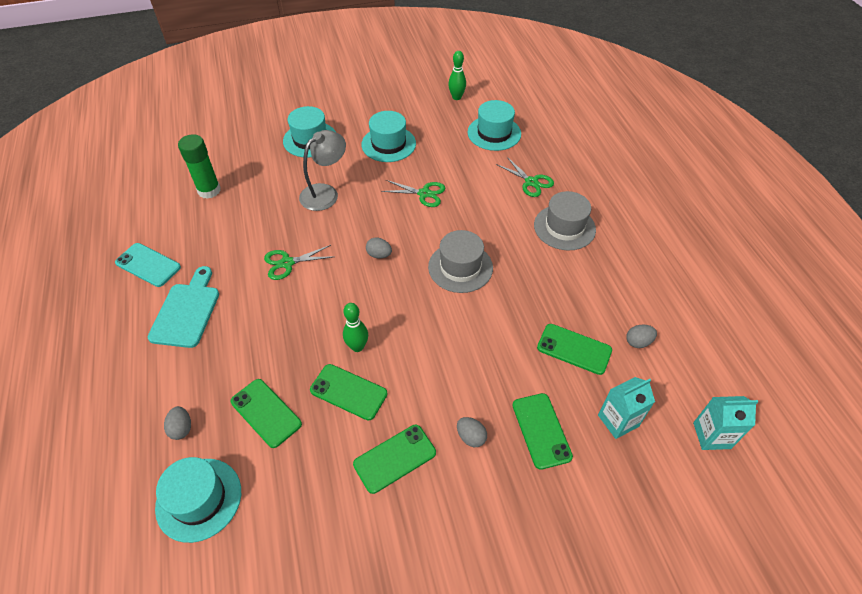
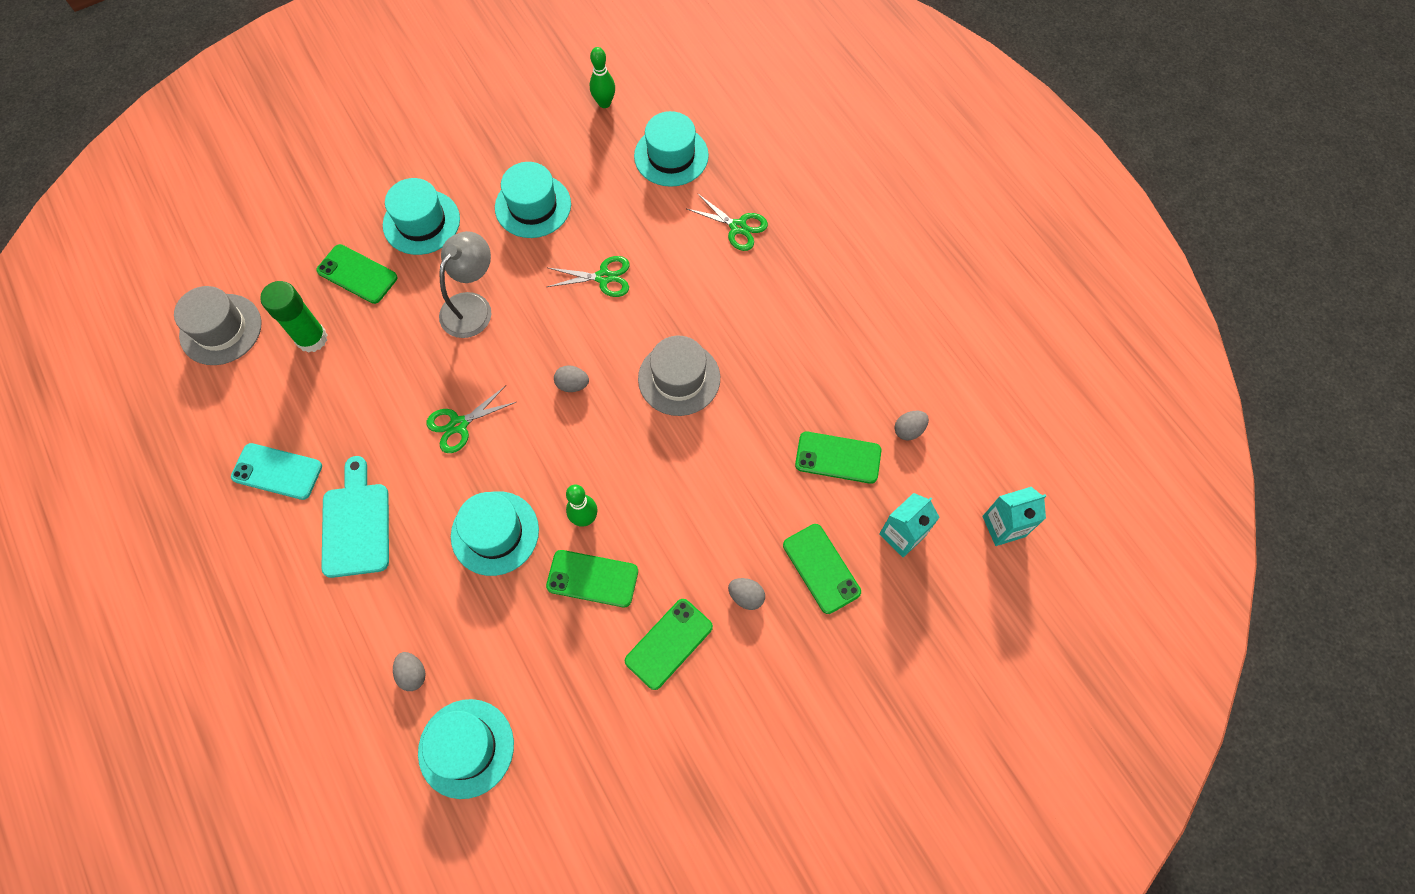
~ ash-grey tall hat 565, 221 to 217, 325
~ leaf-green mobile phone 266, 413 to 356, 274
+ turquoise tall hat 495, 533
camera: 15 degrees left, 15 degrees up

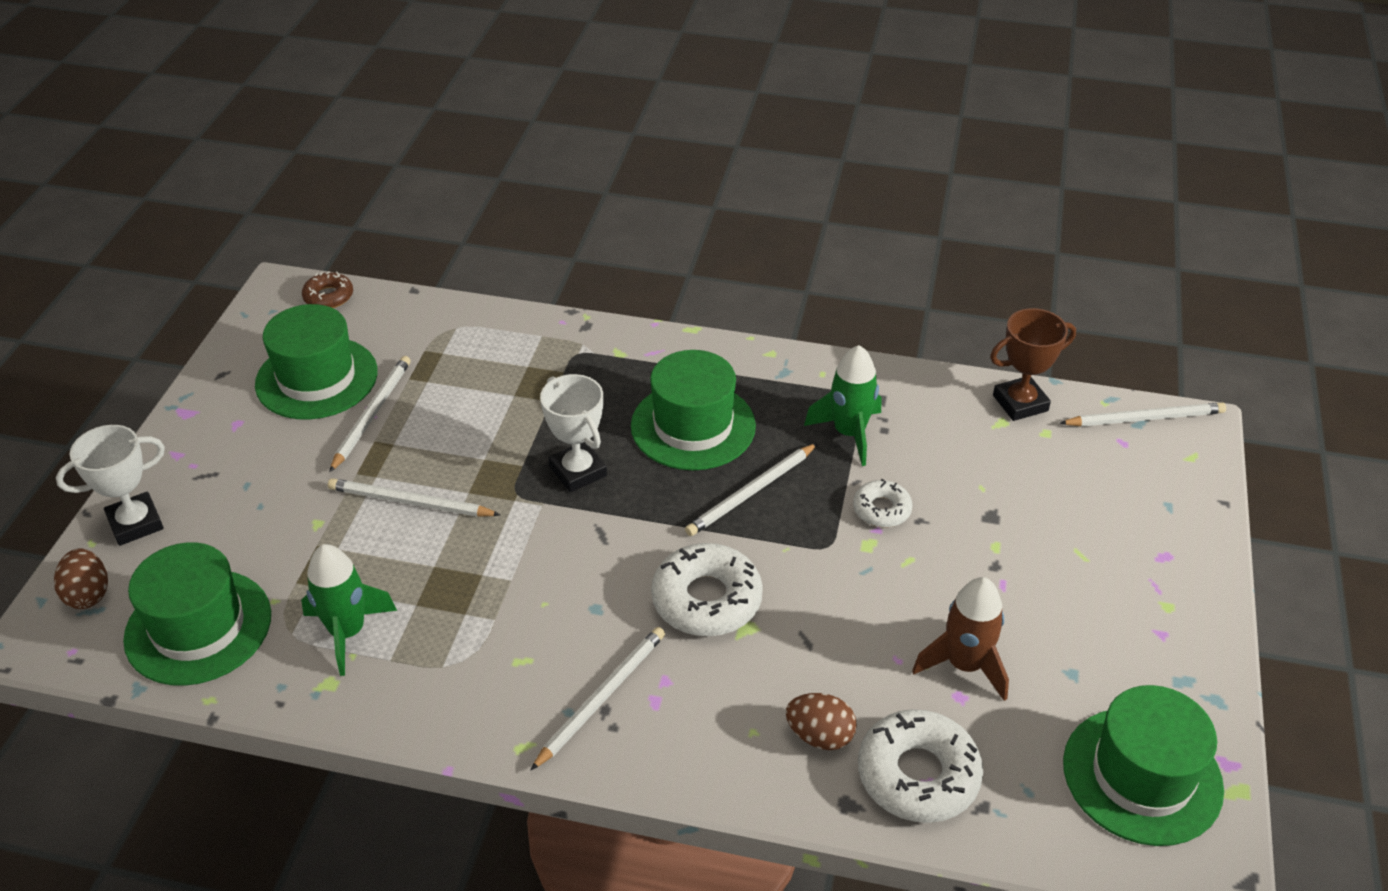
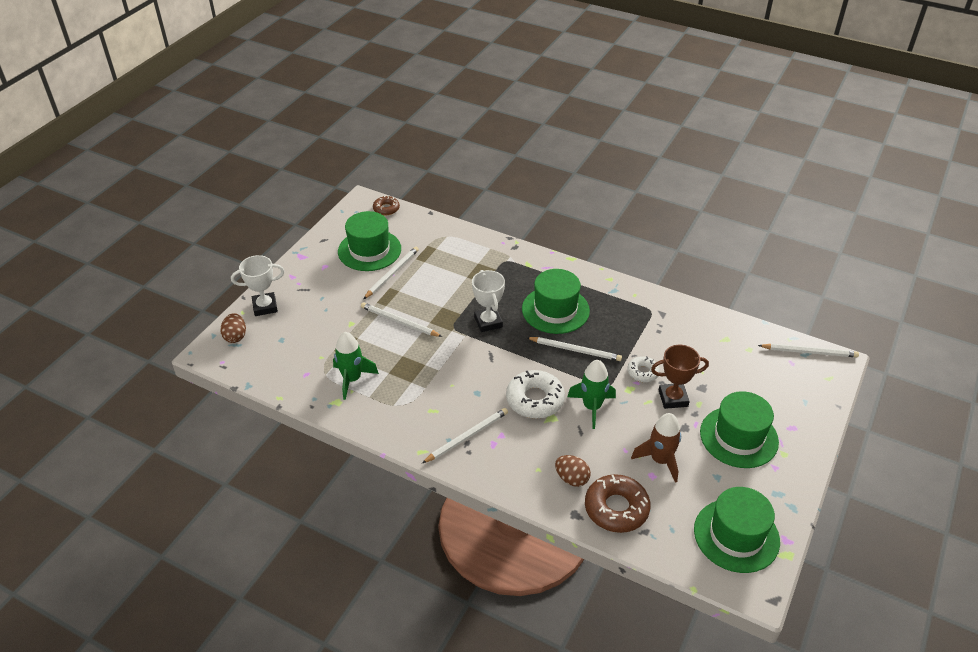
~ brown award cup 1033, 364 to 680, 377
~ leaf-green toy rocket 842, 405 to 591, 394
~ pure white pencil 751, 489 = 574, 349 135 degrees counterclockwise
~ leaf-green tall hat 197, 614 to 739, 429
~ pure white donut 920, 766 to brown donut 618, 503
camera: 15 degrees right, 0 degrees up

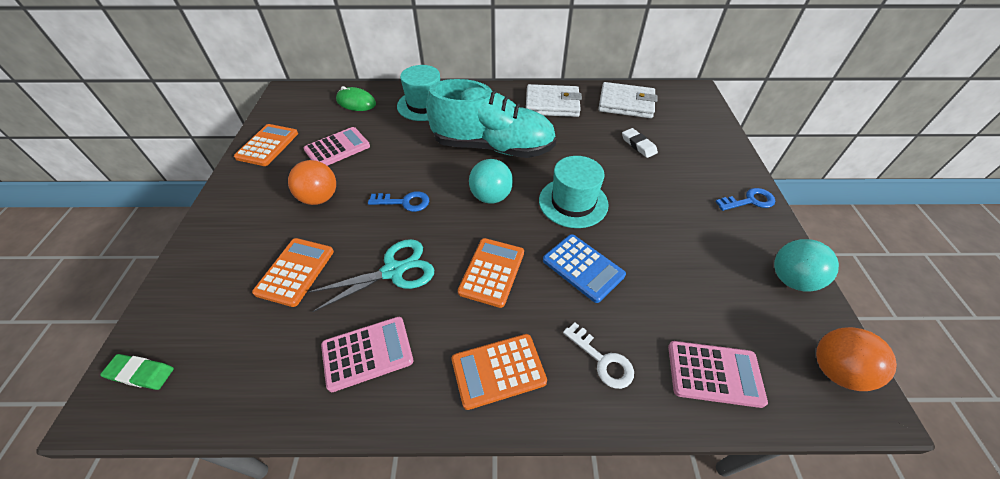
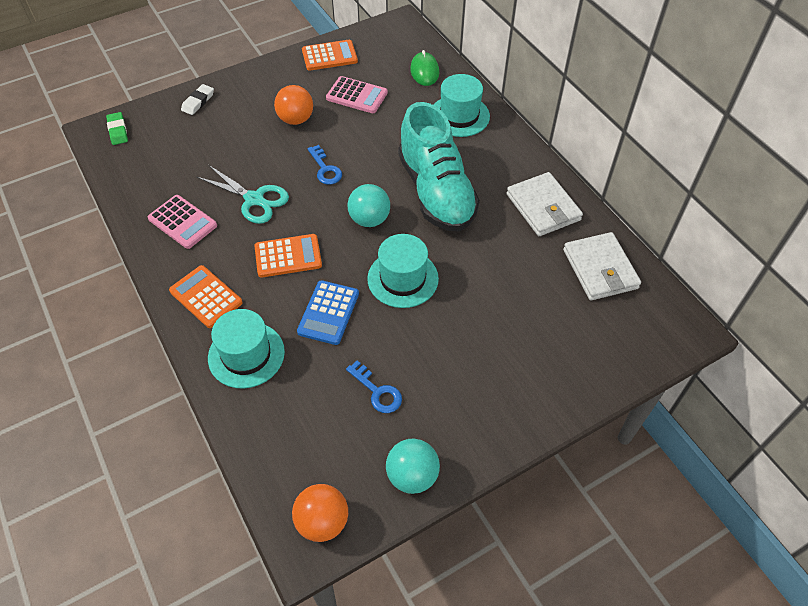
~ pure white eraser 640, 143 to 197, 99
~ cobalt key 745, 199 to 374, 386
- orange calculator 293, 272
~ pure white key 598, 355 to turquoise tall hat 246, 348
- rose-pink calculator 718, 374
camera: 60 degrees right, 5 degrees up

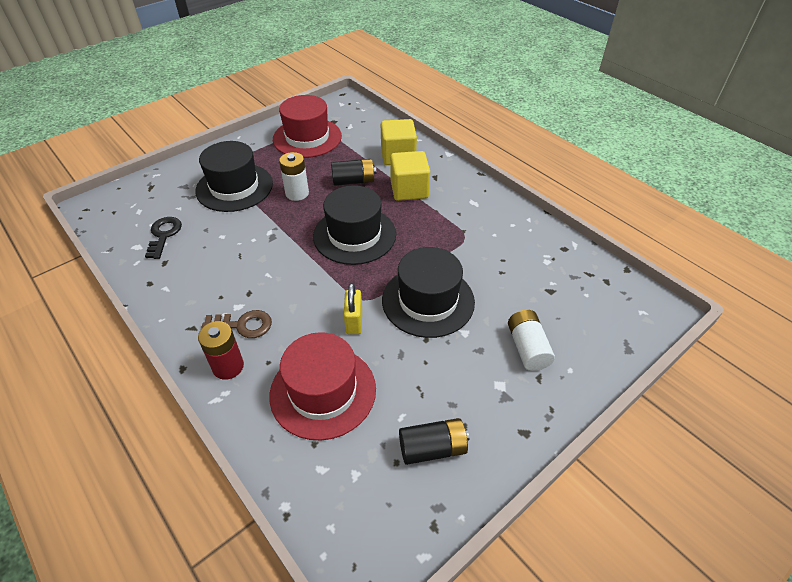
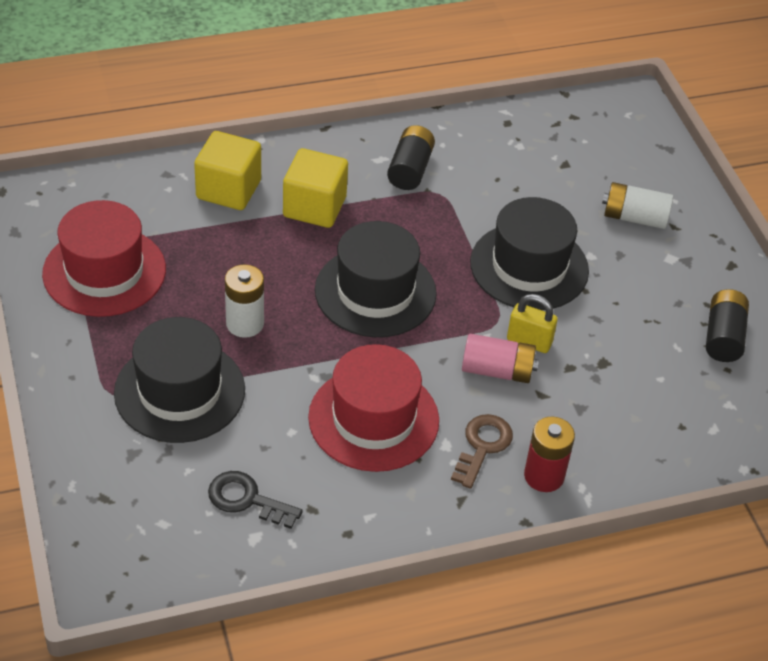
~ black power cell 354, 172 to 411, 157
~ scarlet tall hat 323, 386 to 373, 408
+ rose-pink power cell 500, 358
camera: 70 degrees left, 0 degrees up

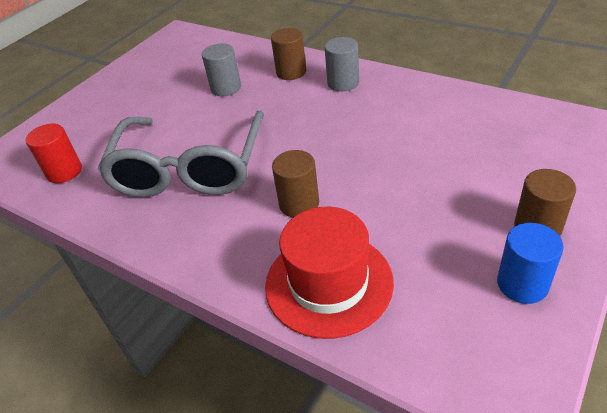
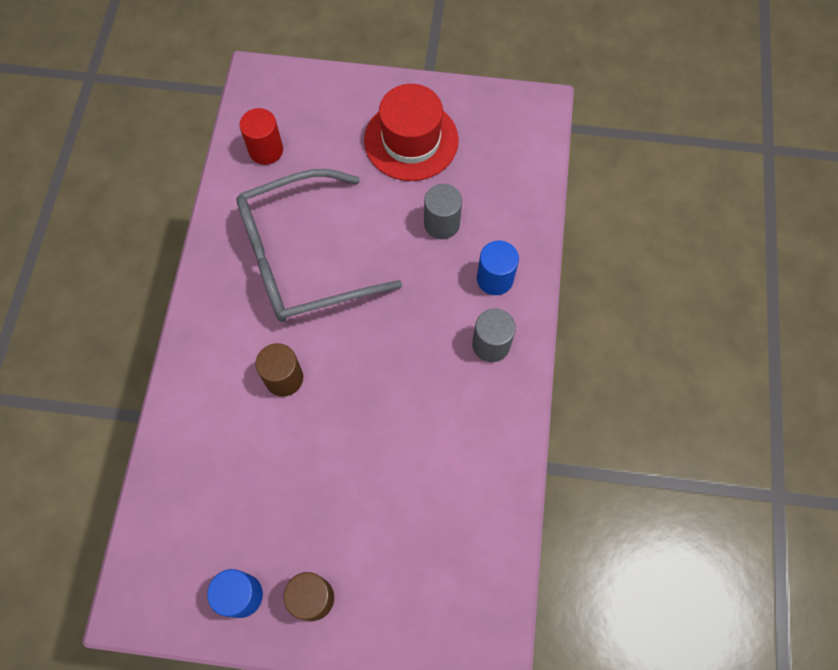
~ brown cylinder 288, 54 to cobalt cylinder 498, 268
~ scarlet tall hat 329, 273 to 411, 132
camera: 60 degrees right, 25 degrees up

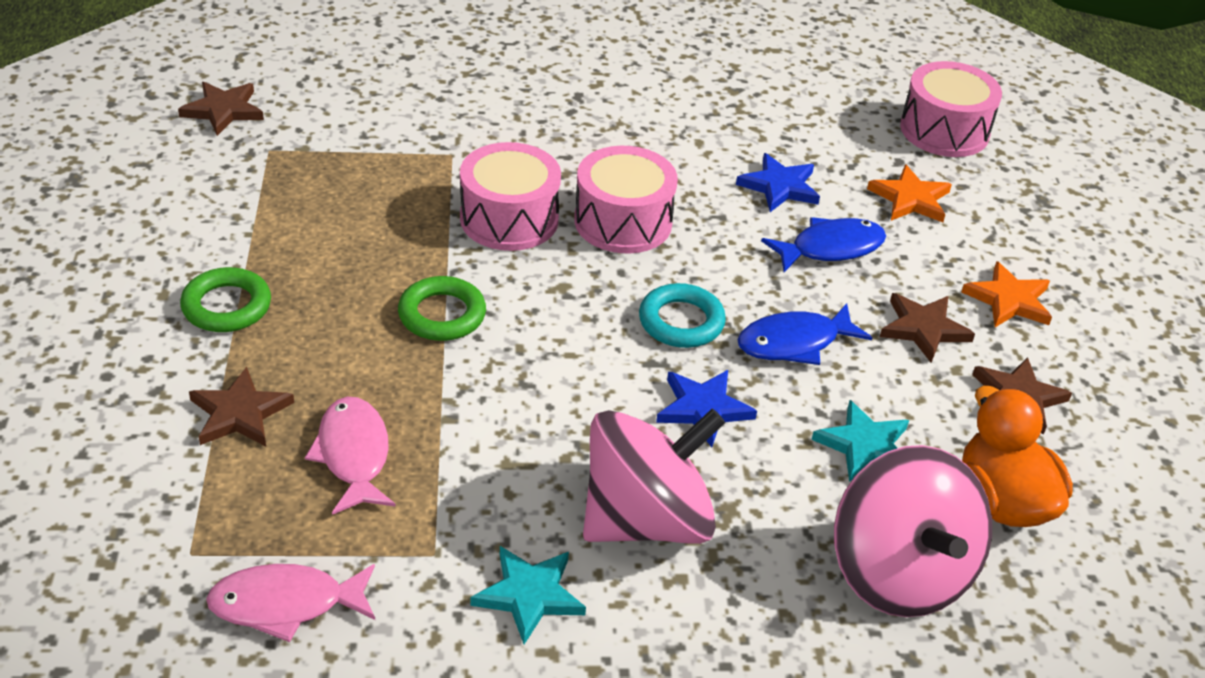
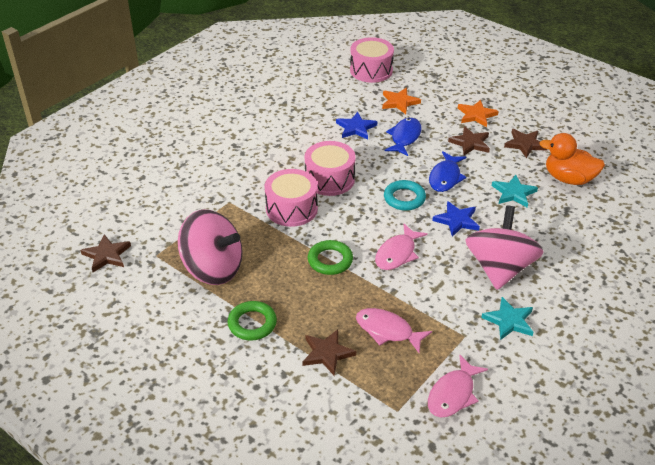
~ rose-pink toy top 913, 531 to 210, 247
+ rose-pink fish 401, 247
camera: 45 degrees left, 0 degrees up

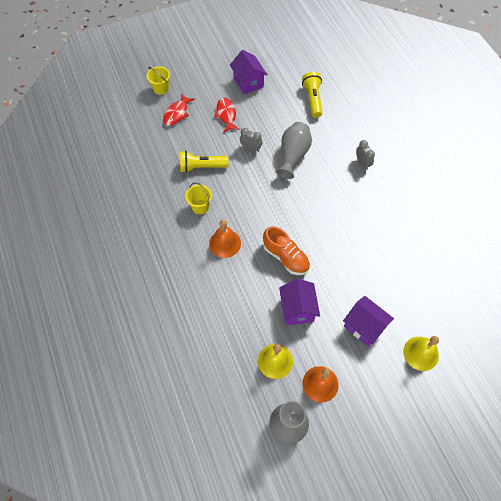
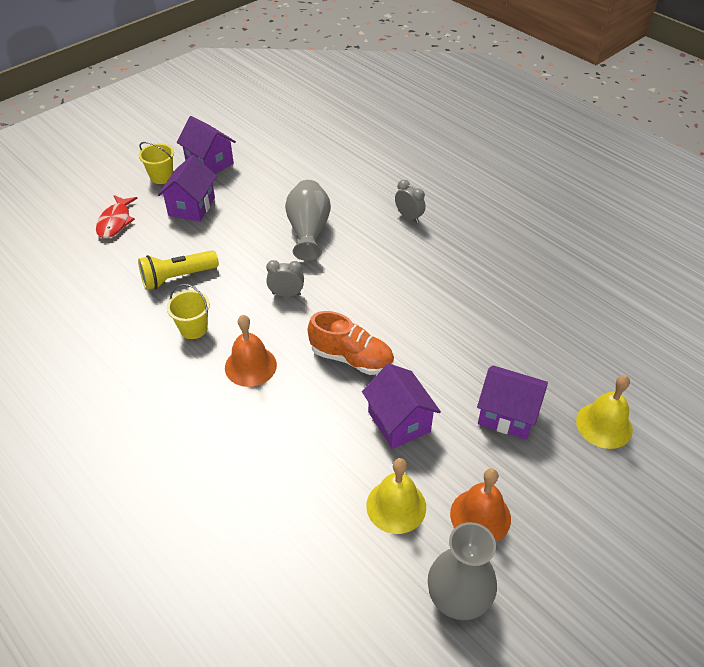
~ yellow pail 158, 80 to 156, 163
- yellow flashlight 312, 95
~ scarlet fish 227, 115 to royal purple toy house 187, 188
~ ash-grey clock 251, 140 to 285, 278
camera: 20 degrees left, 15 degrees down

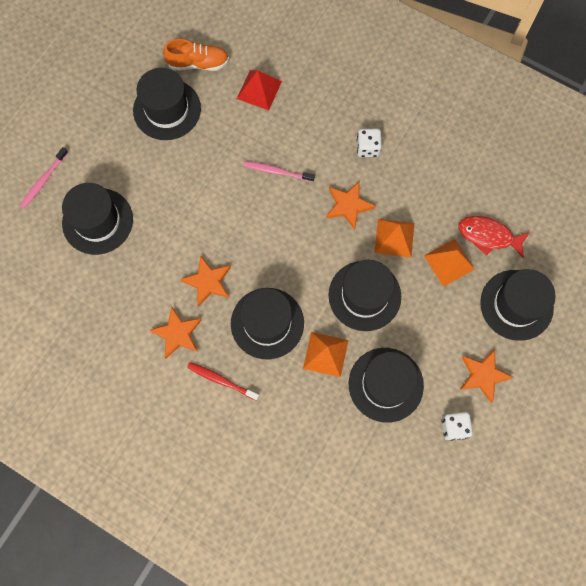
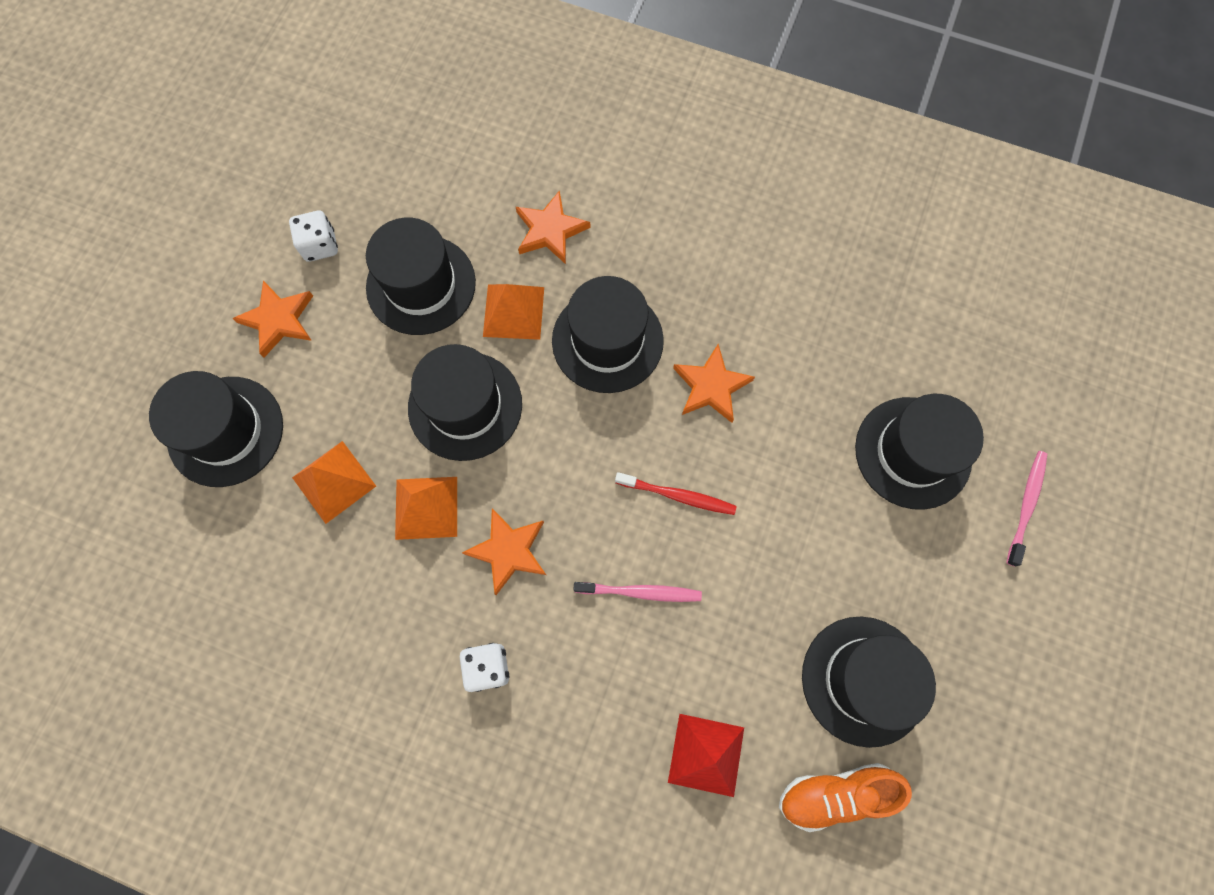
- scarlet fish 494, 237
~ orange five-pointed star 175, 333 to 553, 227
~ scarlet dental brush 223, 381 to 676, 493
camera: 170 degrees right, 0 degrees up

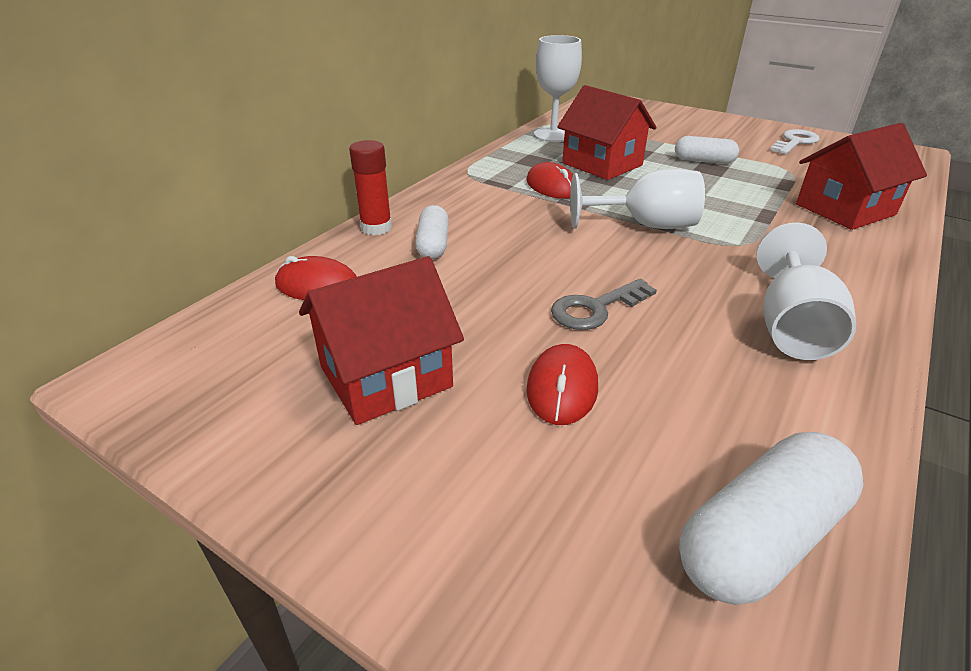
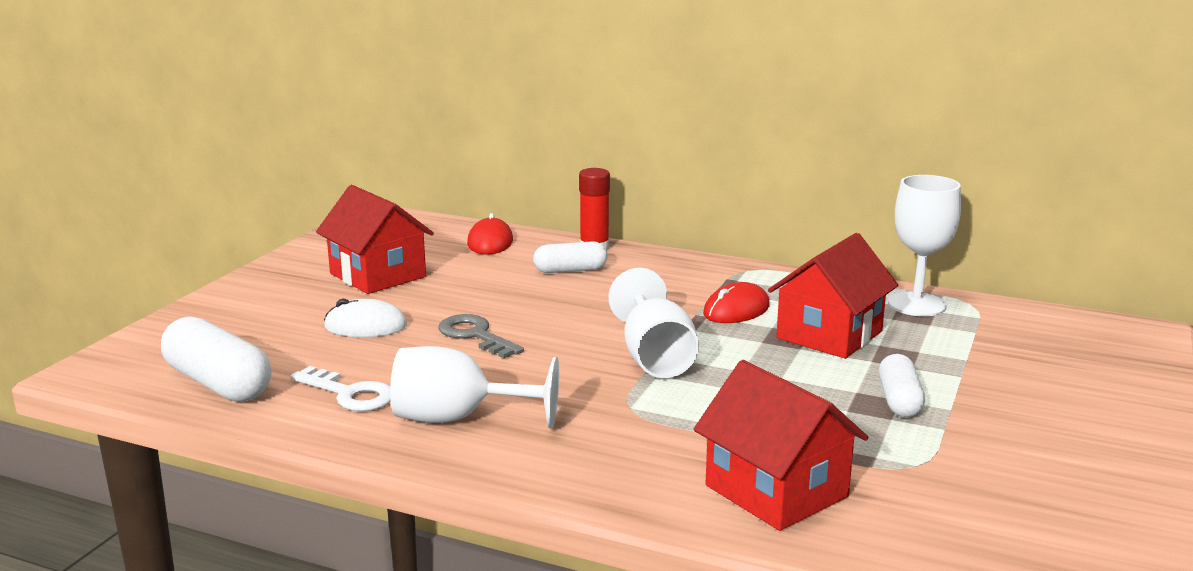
~ pure white key 795, 141 to 341, 388
~ scarlet PC mouse 562, 384 to pure white PC mouse 365, 318
camera: 80 degrees right, 15 degrees down

